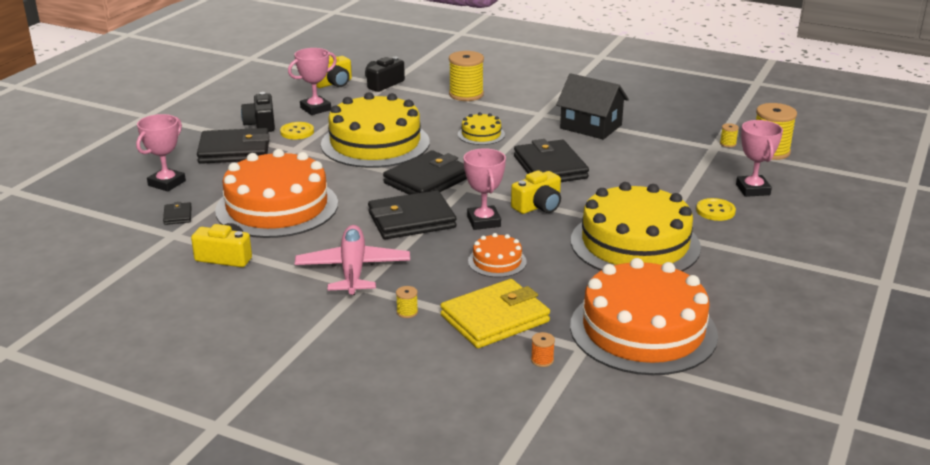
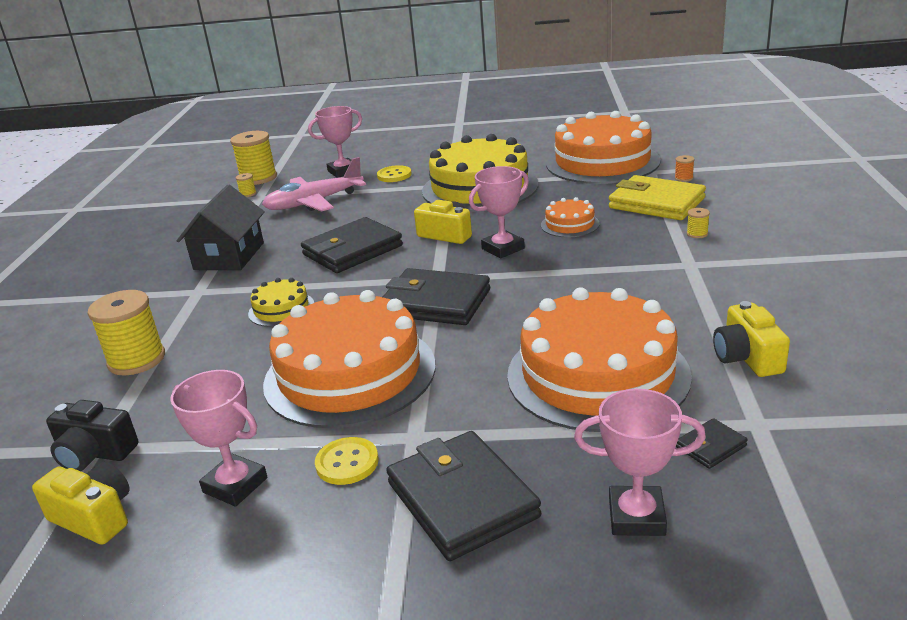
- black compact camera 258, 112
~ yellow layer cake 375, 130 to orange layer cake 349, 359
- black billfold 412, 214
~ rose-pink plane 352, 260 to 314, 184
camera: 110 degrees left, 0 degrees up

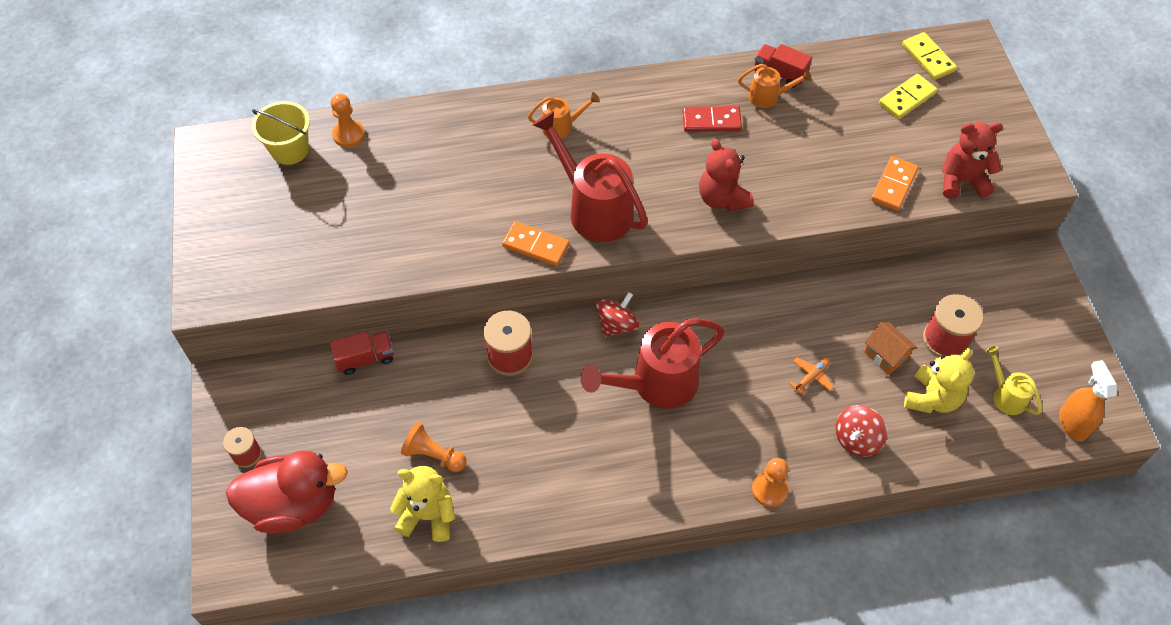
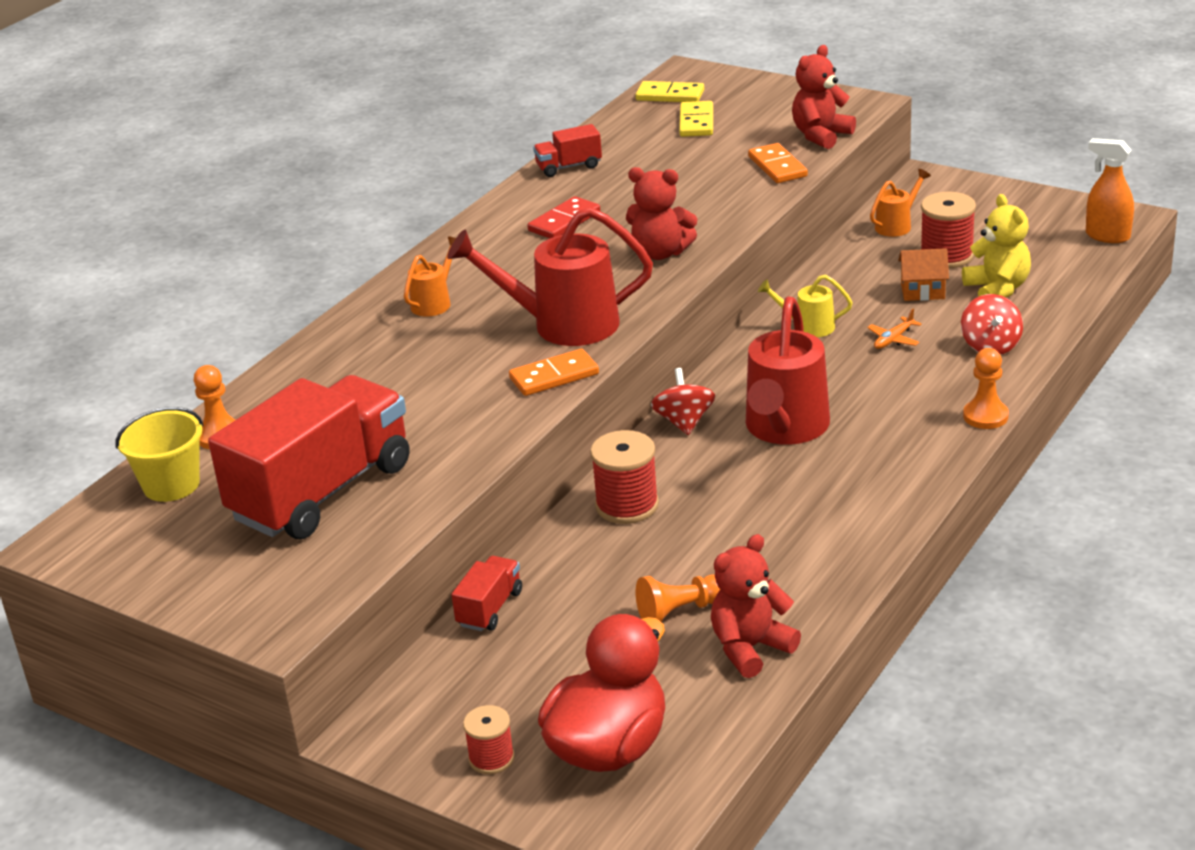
~ orange watering can 775, 86 to 900, 203
~ yellow watering can 1013, 380 to 805, 306
~ orange plane 811, 376 = 894, 329 135 degrees counterclockwise
~ yellow teddy bear 422, 504 to scarlet teddy bear 756, 606
+ scarlet lorry 309, 457
camera: 45 degrees left, 25 degrees down

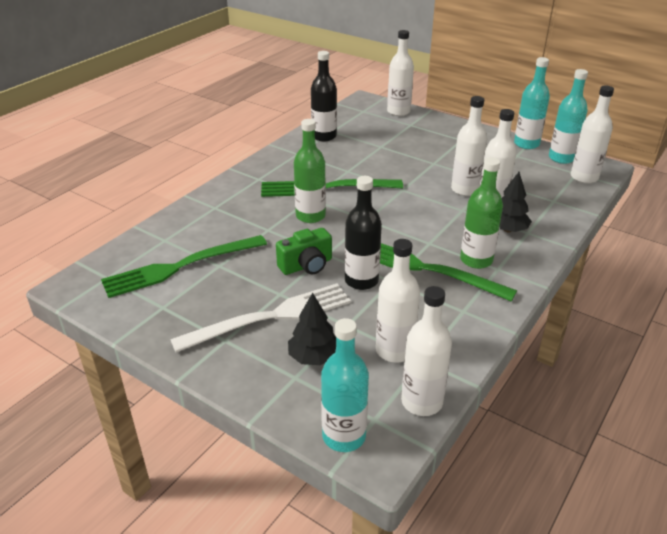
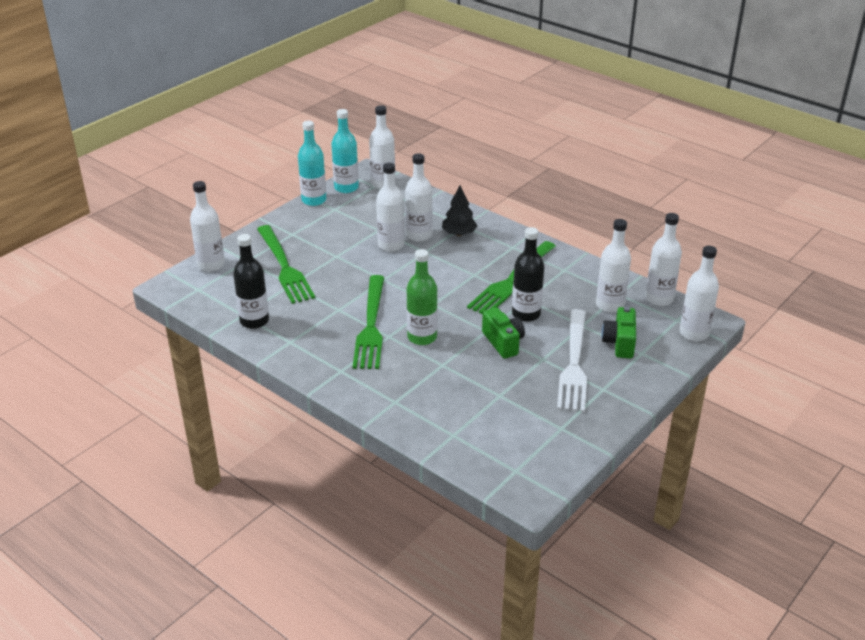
- leaf-green flask 481, 213
~ leaf-green table fork 184, 266 to 286, 264
~ pure white table fork 260, 317 = 572, 360 150 degrees counterclockwise
~ black fir tree 312, 329 to leaf-green compact camera 619, 332
~ turquoise flask 345, 385 to pure white flask 699, 293
camera: 85 degrees left, 0 degrees up

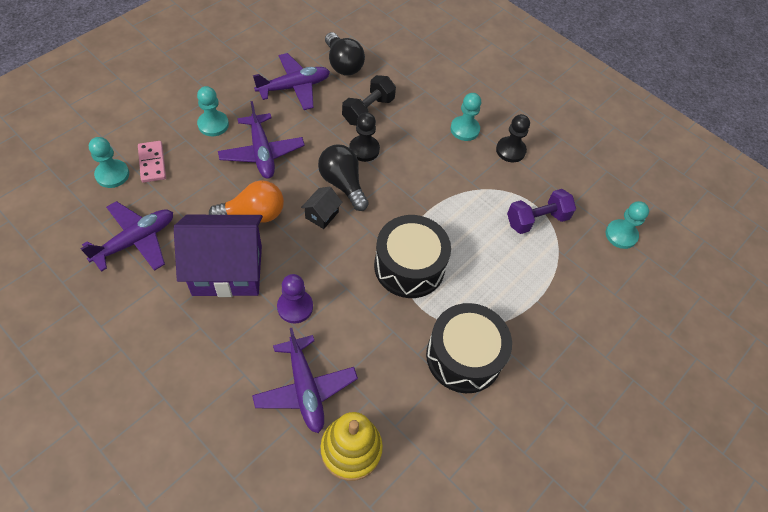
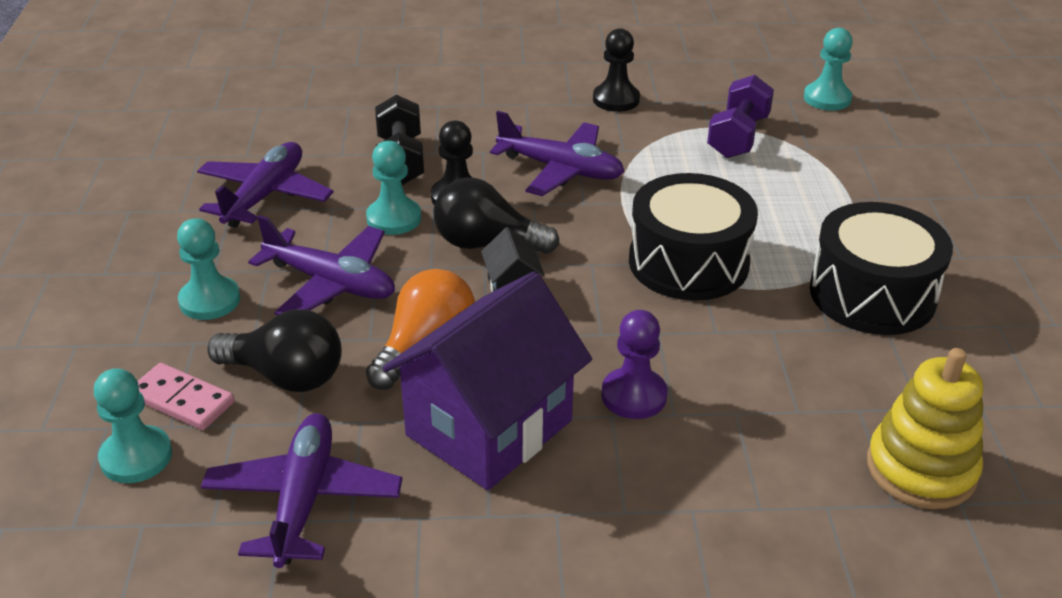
~ black lightbulb 345, 54 to 274, 350
~ turquoise pawn 465, 117 to 393, 188
~ royal purple plane 305, 380 to 557, 153
camera: 40 degrees left, 20 degrees down

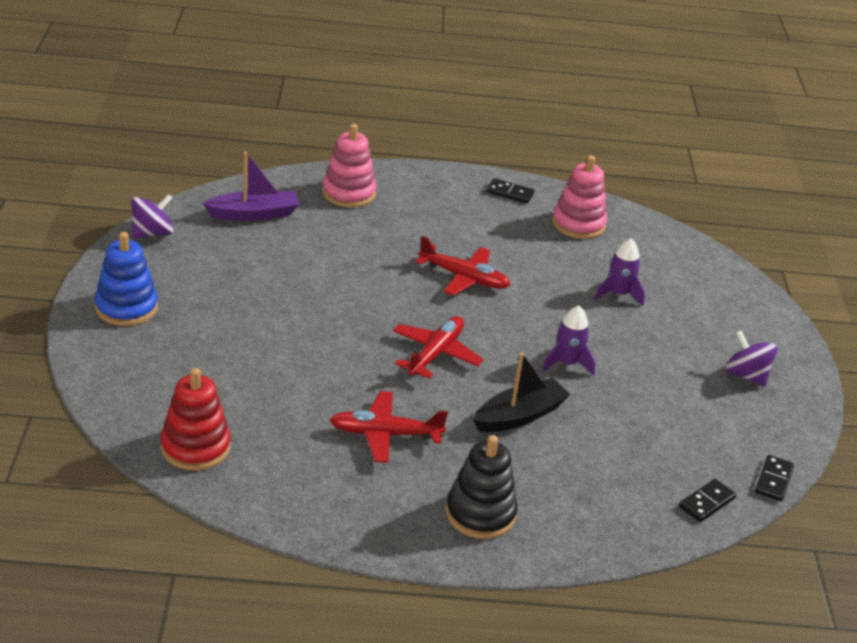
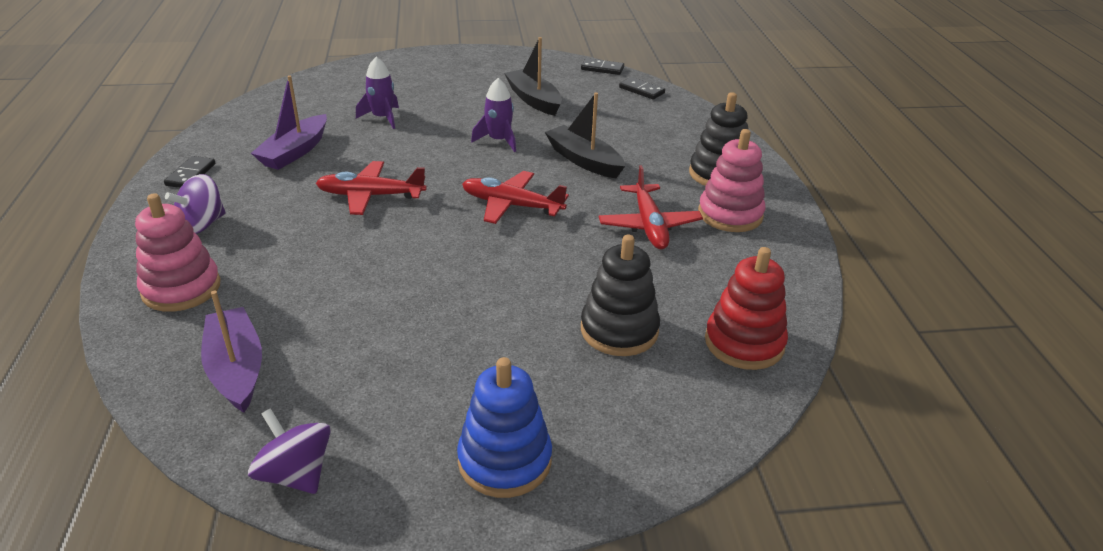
~ rose-pink stacking rings 579, 197 to 731, 180
~ scarlet plane 463, 266 = 371, 188 105 degrees counterclockwise
~ royal purple toy top 751, 358 to 195, 204
+ black toy boat 533, 76
+ royal purple toy boat 289, 122
+ black stacking rings 620, 295
camera: 95 degrees left, 0 degrees up

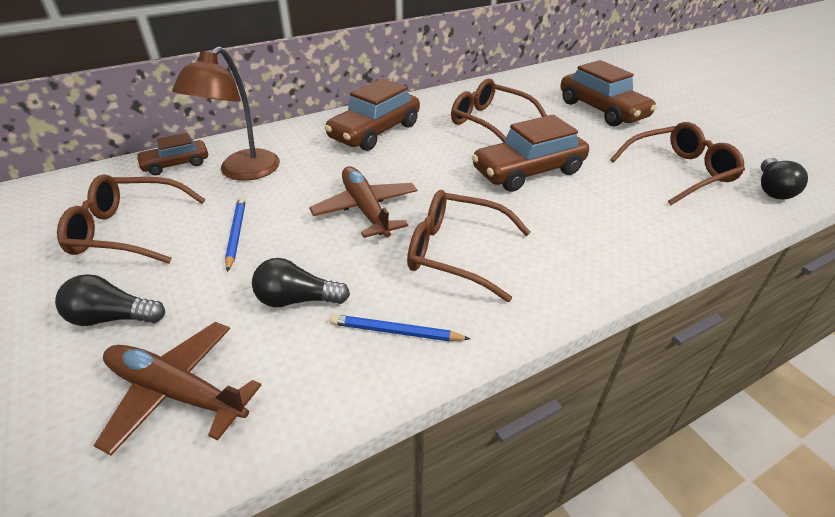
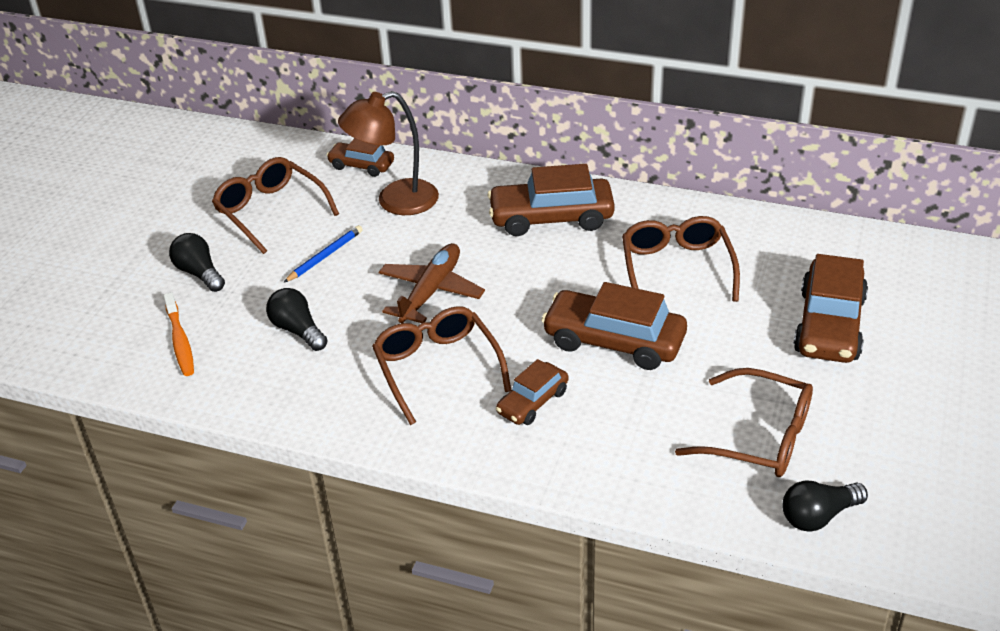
- cobalt pencil 400, 327
~ brown plane 177, 388 to orange dental brush 178, 334
+ brown toy car 532, 392
camera: 50 degrees right, 0 degrees up

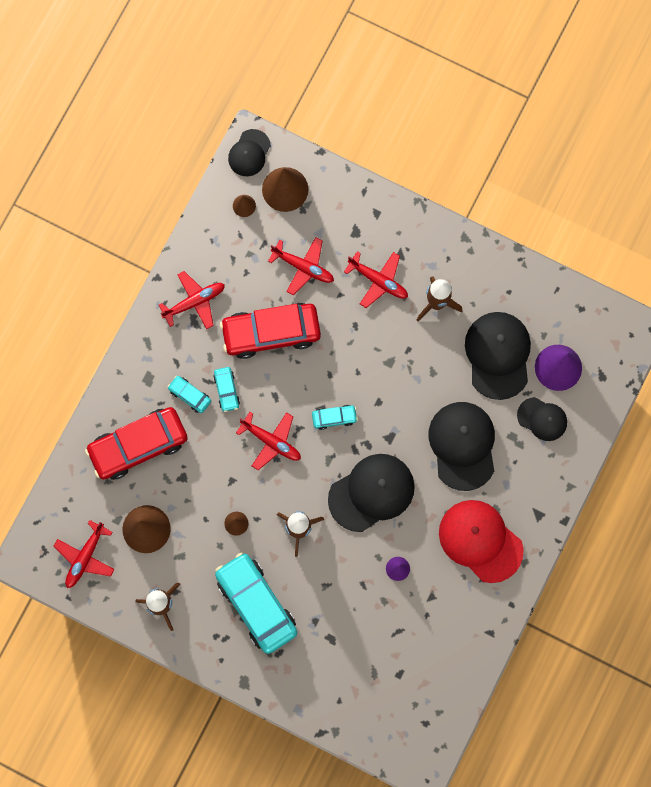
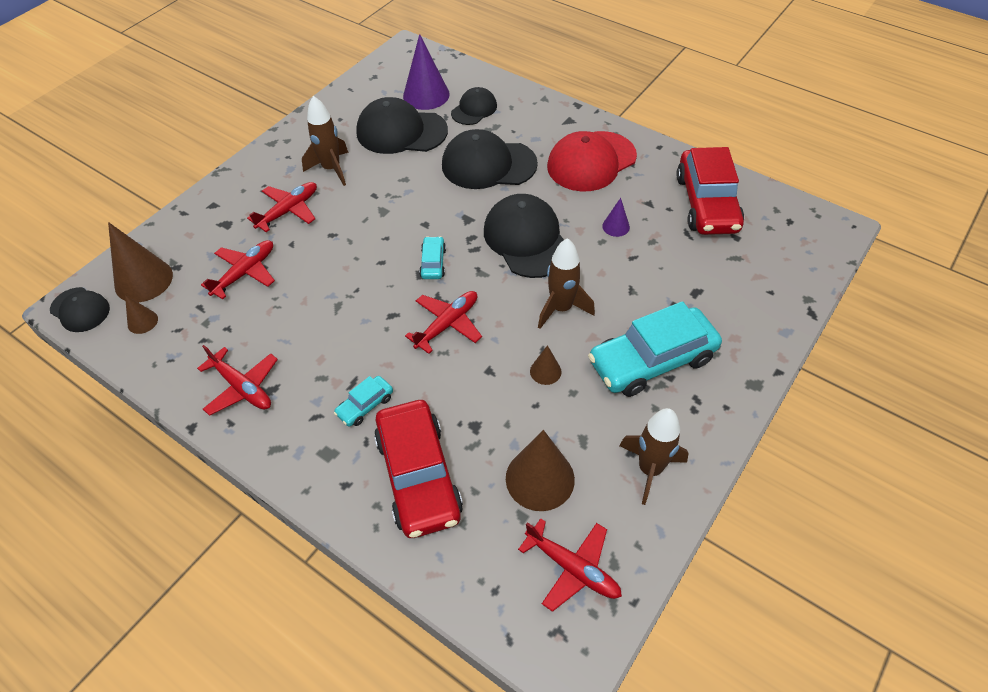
~ scarlet plane 192, 300 = 237, 380 150 degrees clockwise
~ scarlet toy car 270, 331 to 710, 191
- turquoise toy car 226, 389
camera: 80 degrees left, 25 degrees down

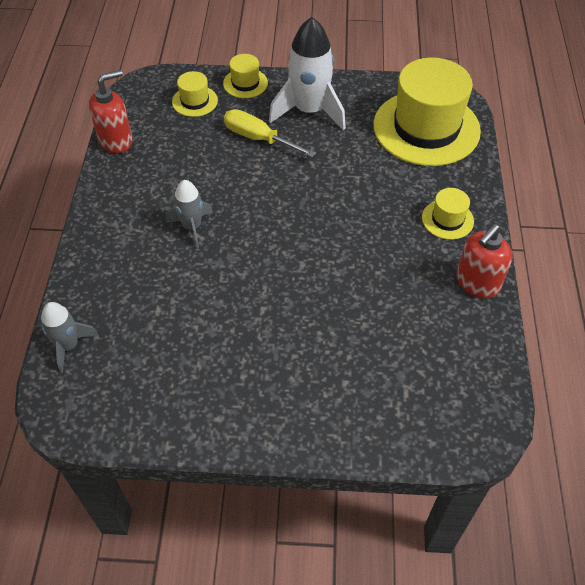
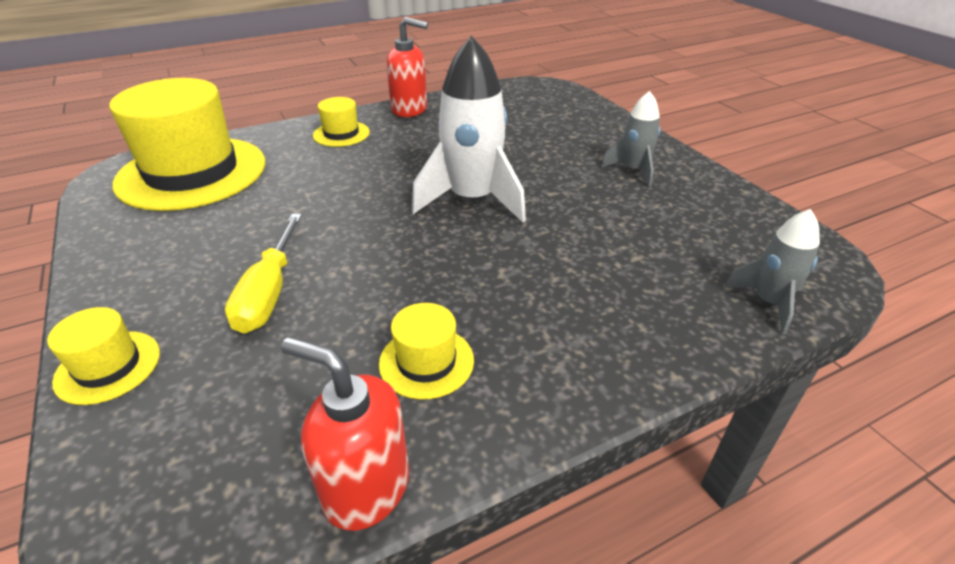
~ pure white toy rocket 307, 74 to 469, 129
~ yellow tall hat 195, 94 to 426, 351
~ ash-grey toy rocket 189, 214 to 631, 139
camera: 120 degrees left, 15 degrees down

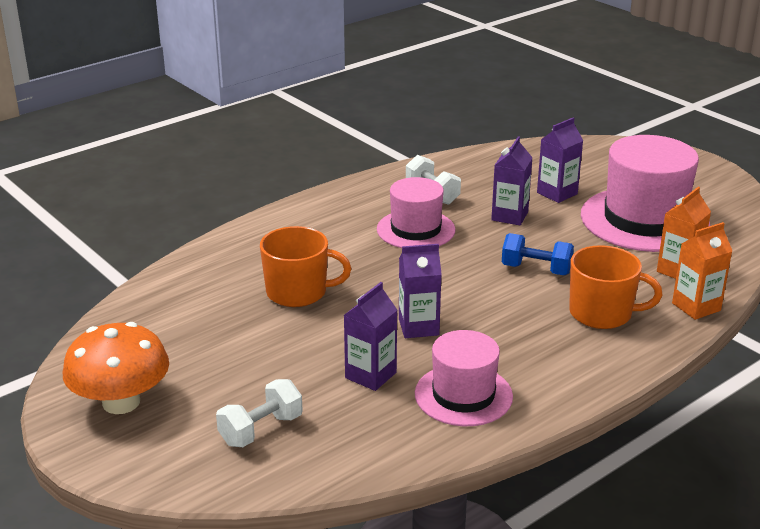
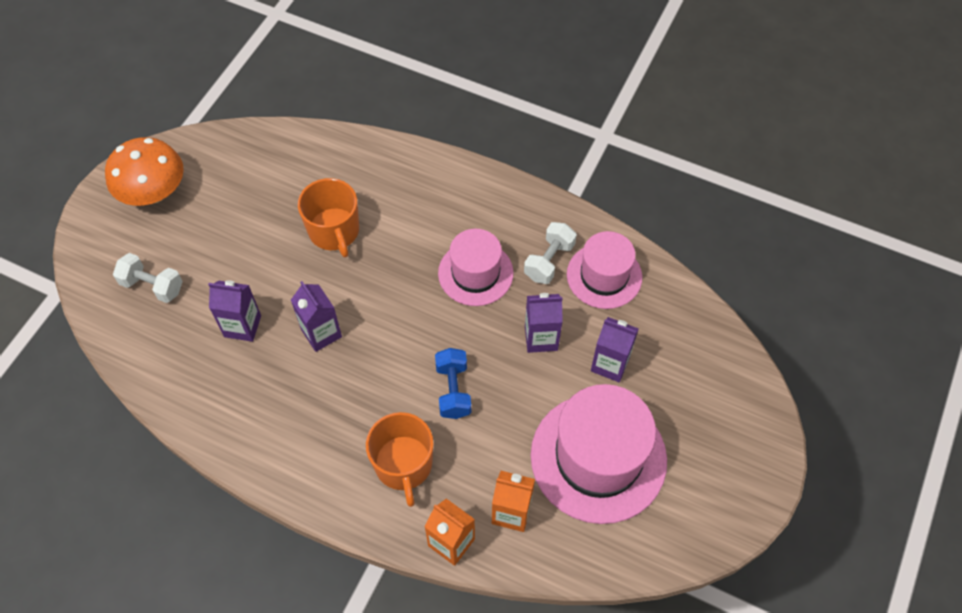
~ rose-pink tall hat 464, 378 to 604, 270
camera: 65 degrees right, 30 degrees up

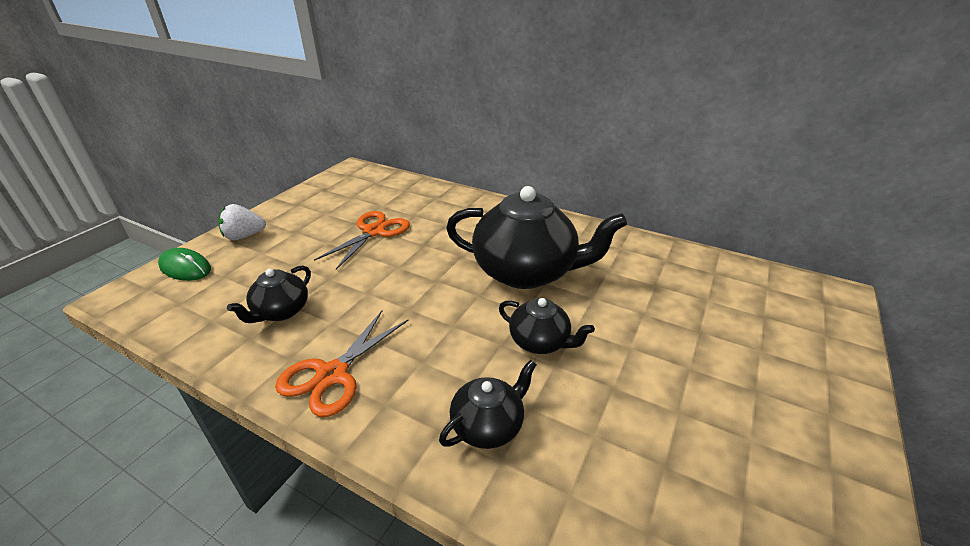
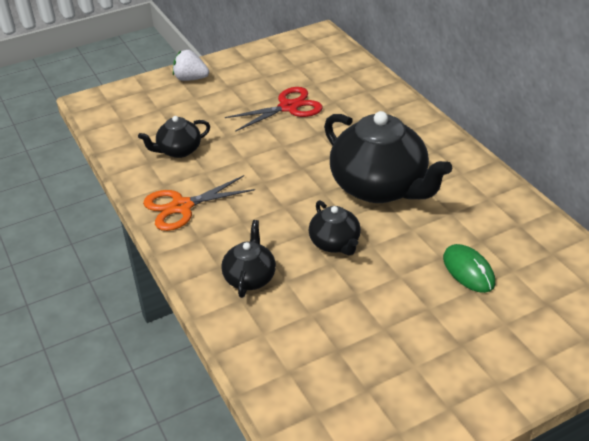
~ orange scissors 362, 240 to scarlet scissors 273, 109
~ leaf-green PC mouse 184, 264 to 469, 268
~ black tea pot 488, 404 = 248, 259 75 degrees counterclockwise
camera: 35 degrees right, 5 degrees up

